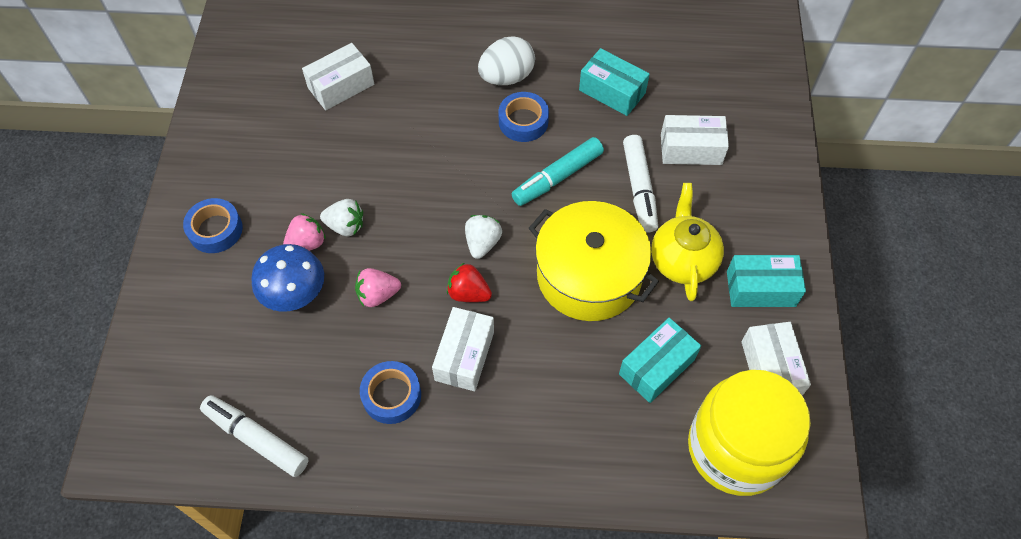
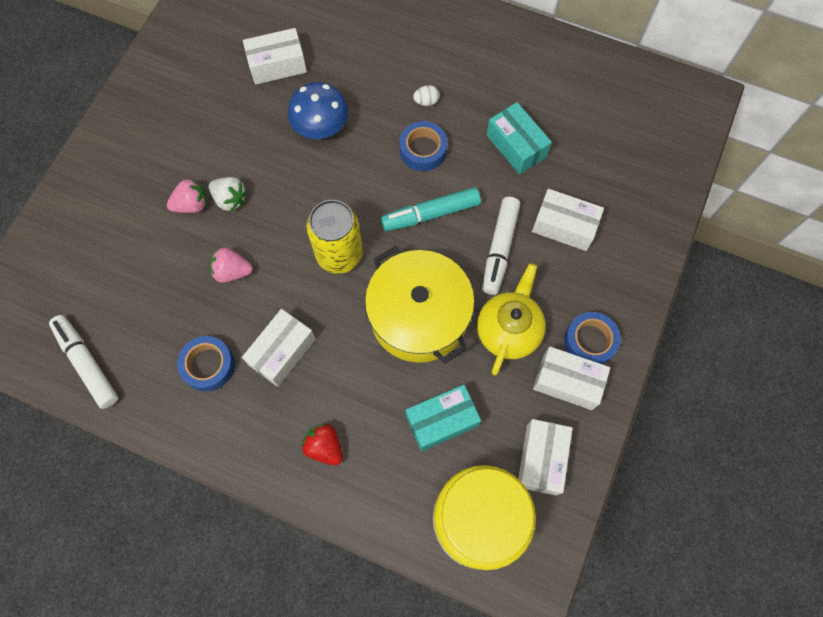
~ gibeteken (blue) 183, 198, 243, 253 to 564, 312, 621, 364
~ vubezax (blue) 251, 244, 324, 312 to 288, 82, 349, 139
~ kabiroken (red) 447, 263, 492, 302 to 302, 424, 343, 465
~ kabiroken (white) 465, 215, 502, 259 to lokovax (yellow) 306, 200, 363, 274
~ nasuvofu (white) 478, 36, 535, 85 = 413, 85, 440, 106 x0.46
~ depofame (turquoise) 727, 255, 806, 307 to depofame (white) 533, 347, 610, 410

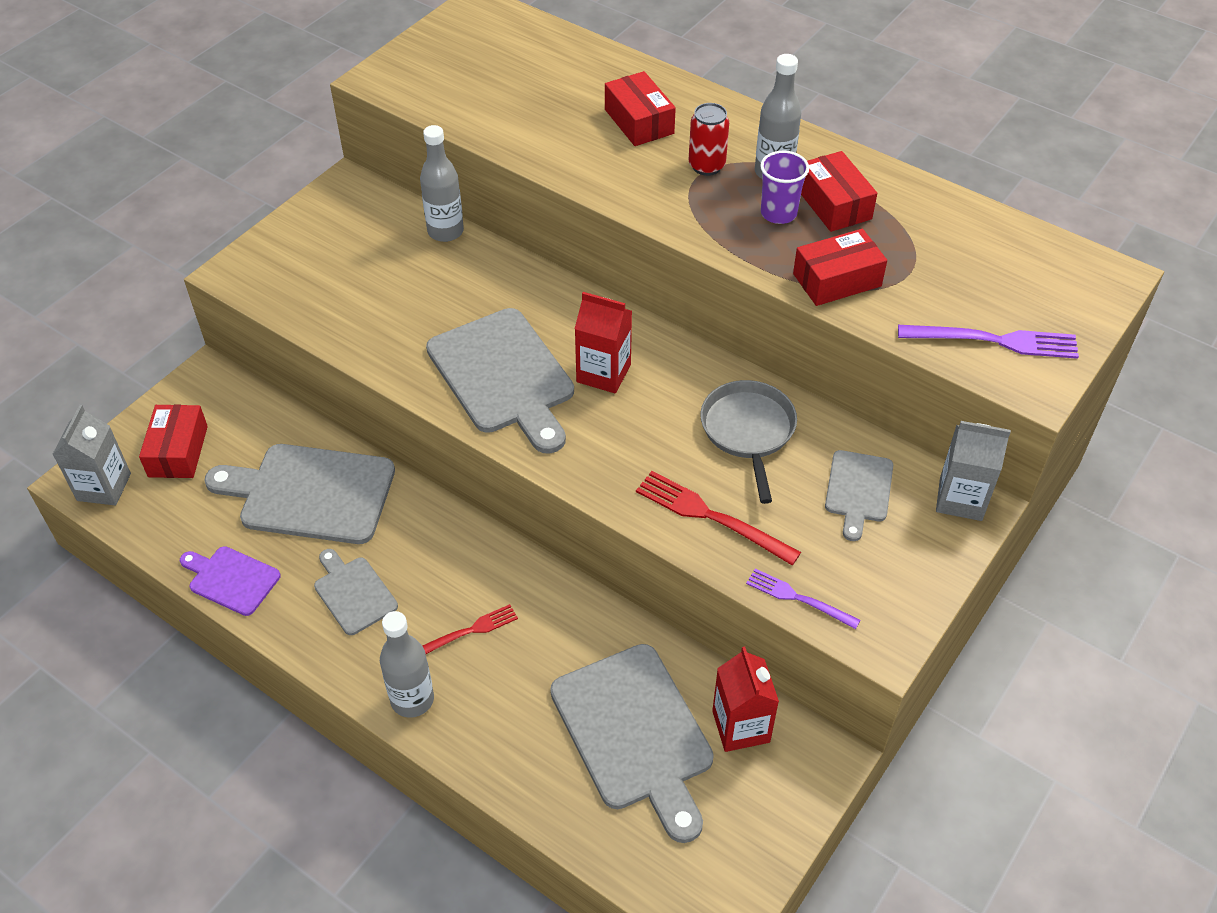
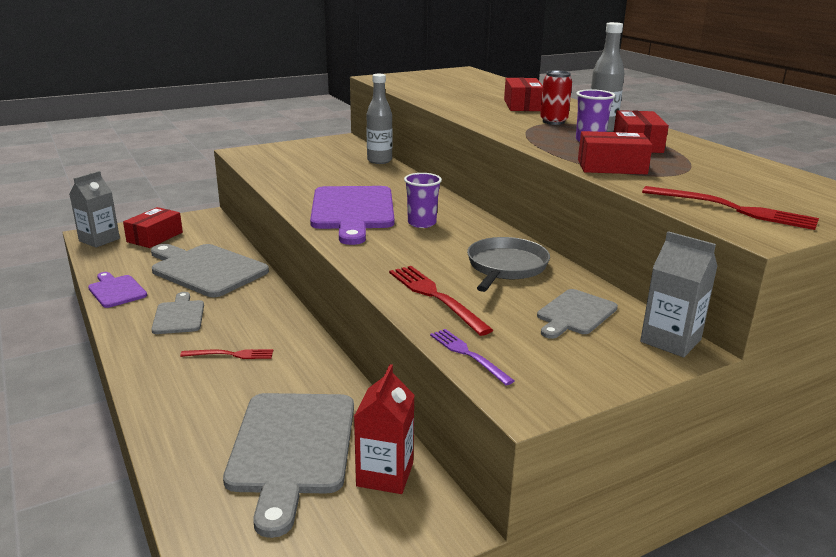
- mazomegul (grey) 380, 611, 434, 718
~ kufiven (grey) 426, 308, 574, 454 to kufiven (purple) 310, 186, 394, 245
~ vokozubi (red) 575, 292, 632, 393 to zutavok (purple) 404, 173, 442, 228
~ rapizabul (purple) 898, 325, 1079, 359 to rapizabul (red) 642, 186, 819, 230

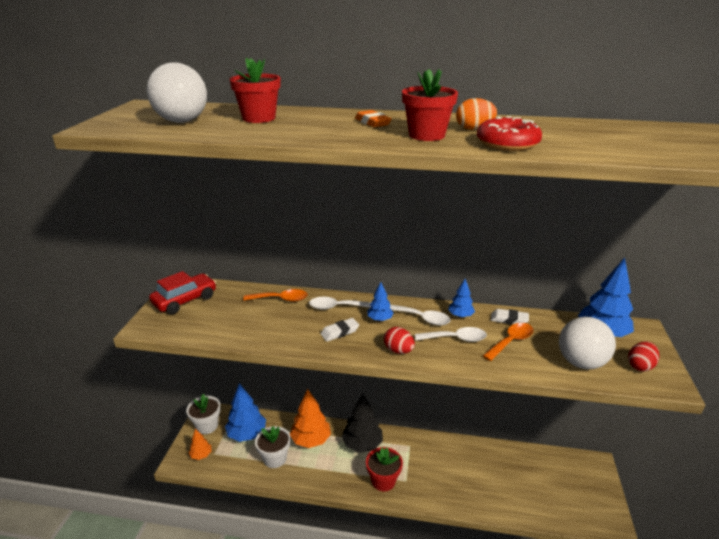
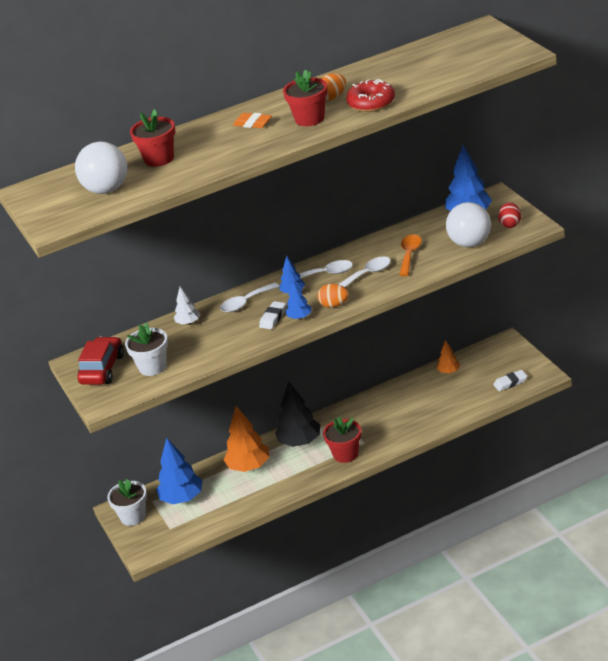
~ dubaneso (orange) 189, 429, 212, 460 to 437, 340, 460, 374
~ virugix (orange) 243, 289, 308, 302 to dubaneso (white) 174, 287, 200, 325
~ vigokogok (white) 255, 426, 291, 468 to 125, 323, 168, 376
~ nasuvofu (red) 384, 327, 415, 354 to nasuvofu (orange) 317, 284, 349, 308
~ dubaneso (blue) 448, 279, 475, 318 to 285, 280, 312, 319
~ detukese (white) 491, 309, 529, 324 to 493, 370, 527, 391

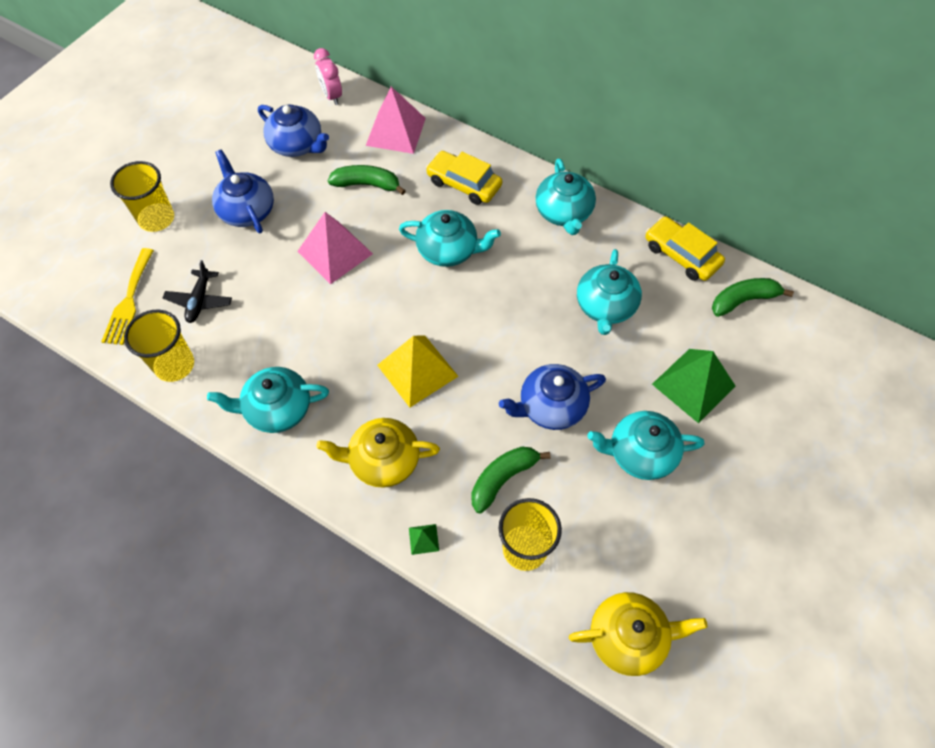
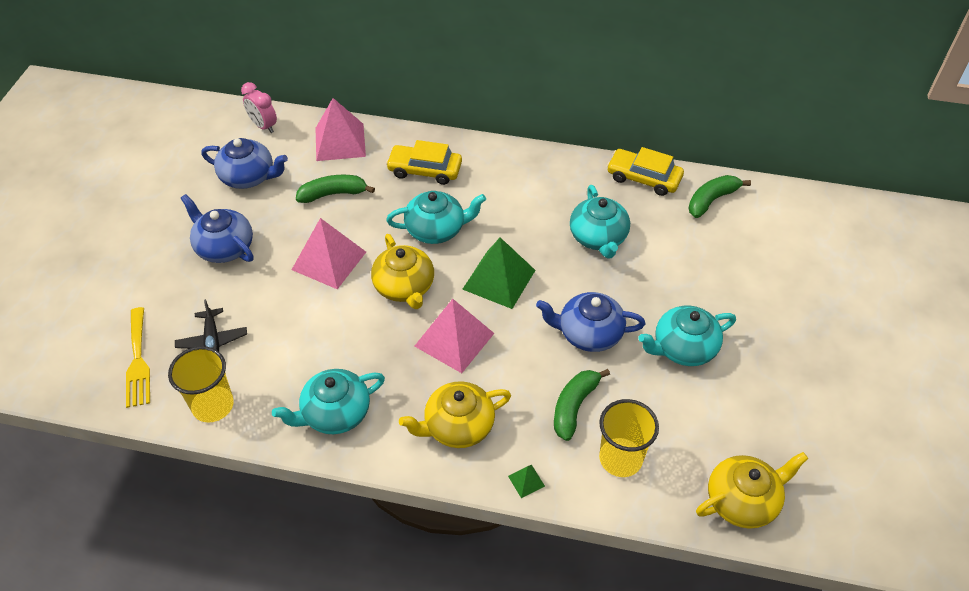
- zutavok (yellow) 110, 161, 174, 232
~ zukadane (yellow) 377, 335, 458, 407 to zukadane (pink) 414, 299, 494, 373
~ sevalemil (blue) 499, 364, 606, 430 = 536, 292, 645, 352 45 degrees clockwise
- sevalemil (turquoise) 536, 158, 596, 235
~ zukadane (green) 652, 349, 735, 423 to 462, 237, 535, 309
+ sevalemil (yellow) 371, 234, 434, 309

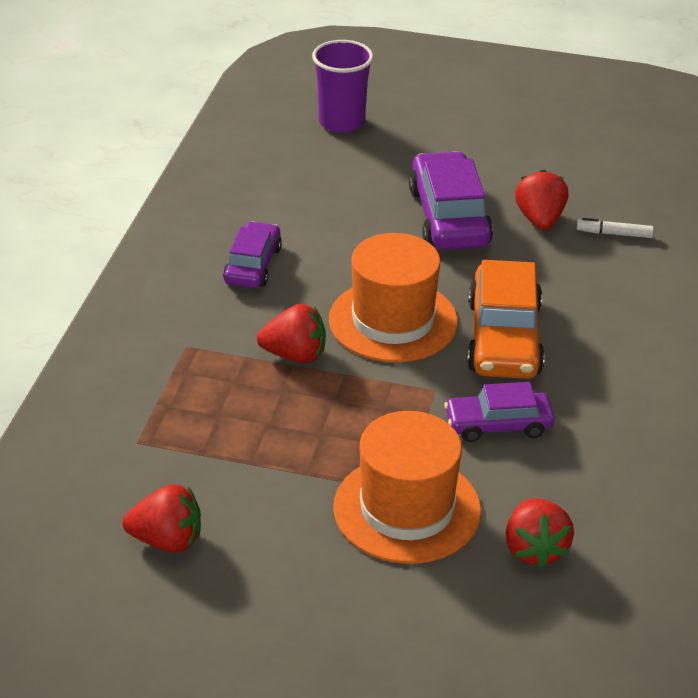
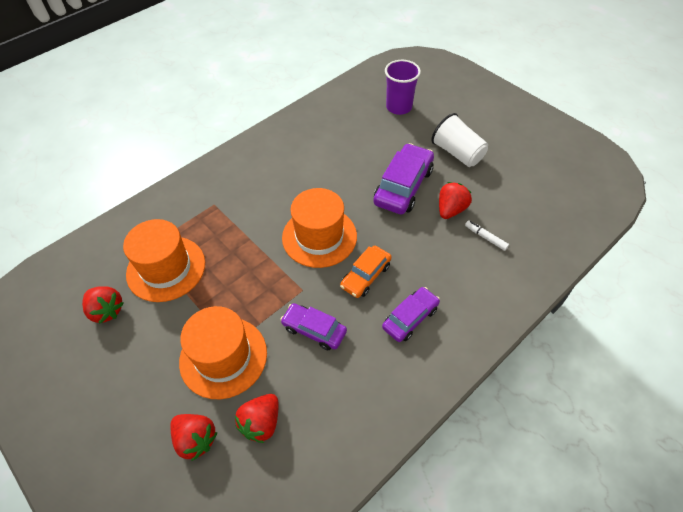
~ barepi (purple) 223, 221, 282, 288 to 382, 287, 440, 342
~ kabiroken (red) 257, 304, 326, 363 to 170, 414, 218, 461
~ barepi (orange) 467, 260, 545, 379 = 340, 246, 392, 298 x0.62
+ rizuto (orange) 123, 219, 205, 302
+ zutavok (white) 431, 113, 488, 167

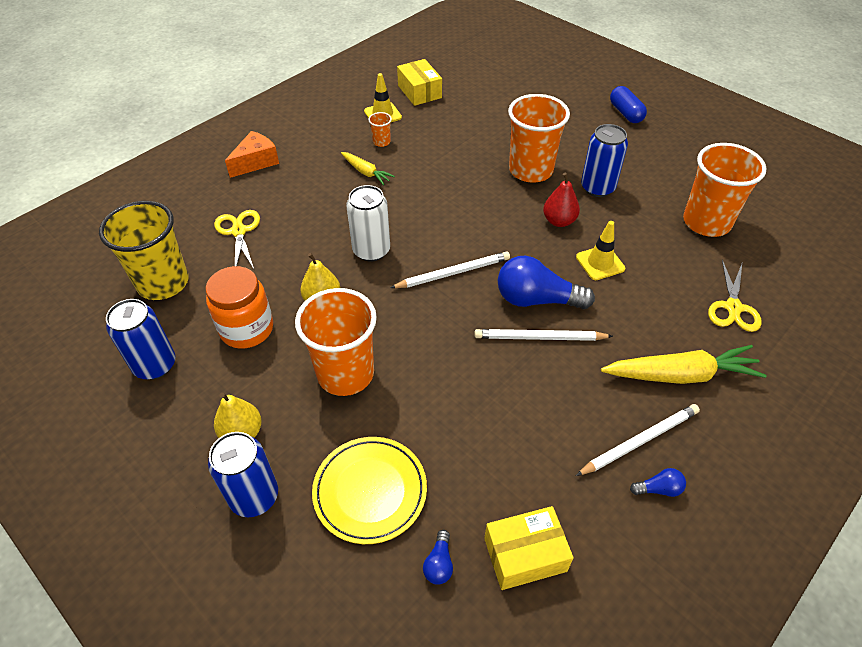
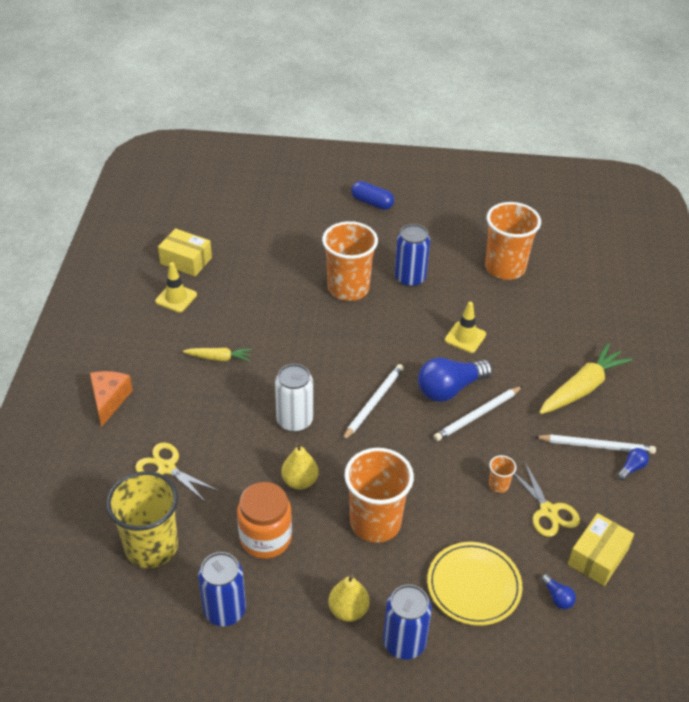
~ zutavok (orange) 368, 112, 392, 147 to 489, 455, 516, 493
- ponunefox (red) 543, 172, 580, 227
~ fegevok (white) 576, 404, 700, 476 = 534, 434, 656, 454 75 degrees clockwise
~ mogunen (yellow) 708, 260, 762, 332 to 514, 462, 580, 537

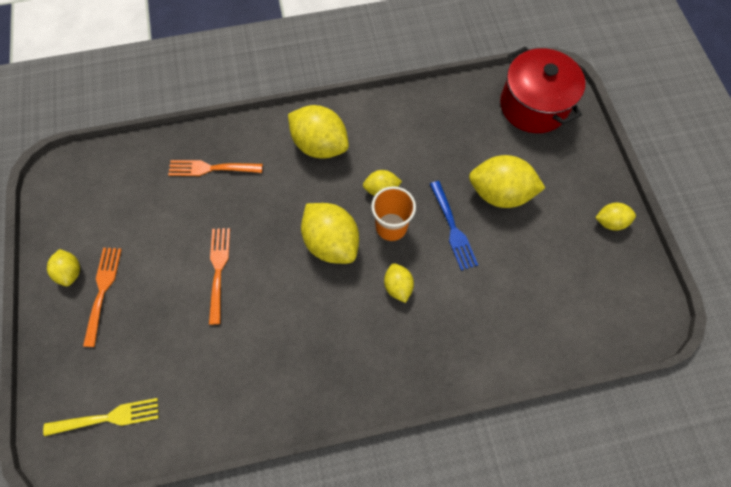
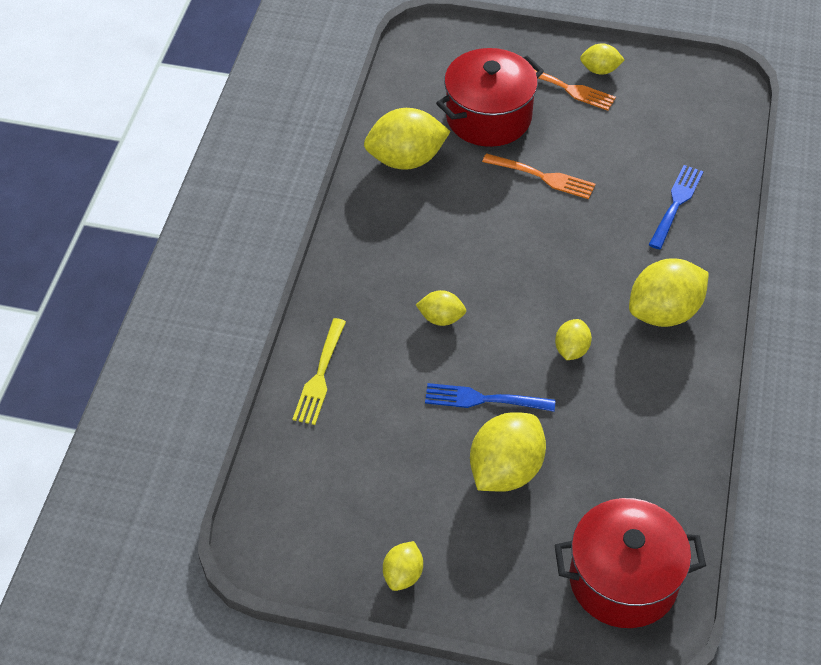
~ rapizabul (yellow) 43, 398, 159, 436 to 293, 318, 346, 425
~ rapizabul (orange) 168, 160, 263, 176 to rapizabul (blue) 649, 165, 704, 249
~ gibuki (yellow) 301, 203, 359, 264 to 364, 108, 451, 170
- zutavok (orange) 371, 186, 416, 241
+ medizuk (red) 436, 48, 544, 147

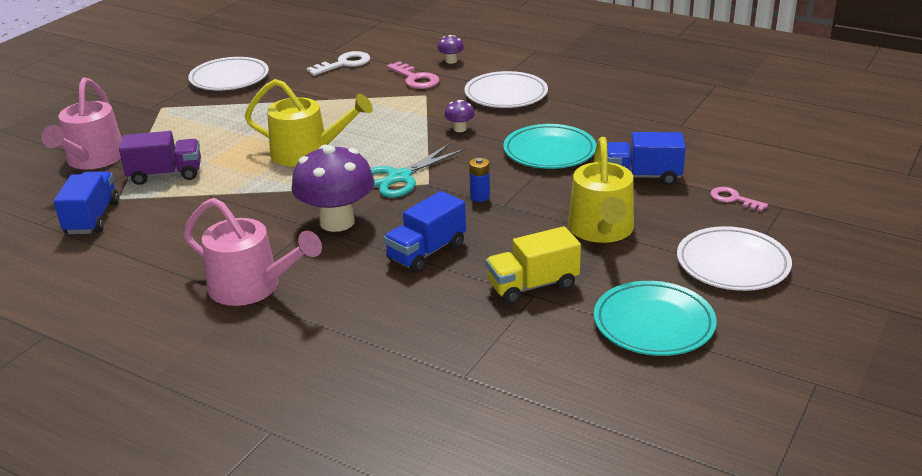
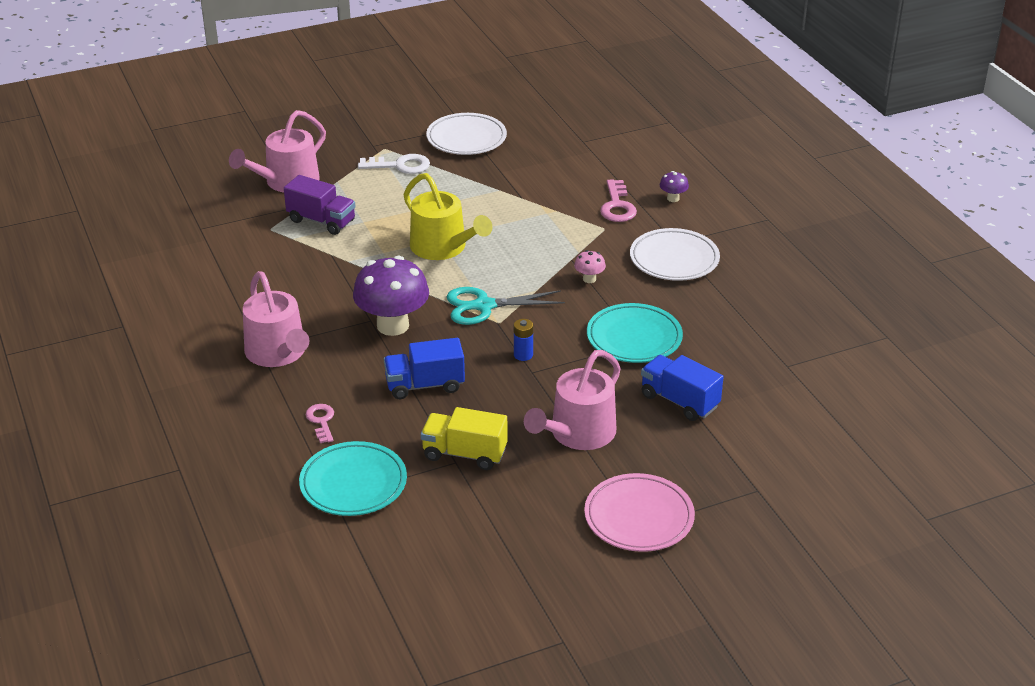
- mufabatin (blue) 54, 171, 119, 234
~ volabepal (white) 307, 51, 370, 76 to 358, 154, 430, 174
~ vubezax (purple) 444, 100, 475, 132 to vubezax (pink) 574, 250, 606, 283
~ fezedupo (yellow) 568, 137, 634, 243 to fezedupo (pink) 524, 350, 621, 450
~ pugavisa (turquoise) 594, 281, 716, 356 to 299, 441, 407, 516
~ pugavisa (white) 677, 226, 792, 291 to pugavisa (pink) 584, 473, 695, 552
~ volabepal (pink) 710, 187, 768, 211 to 306, 404, 334, 443

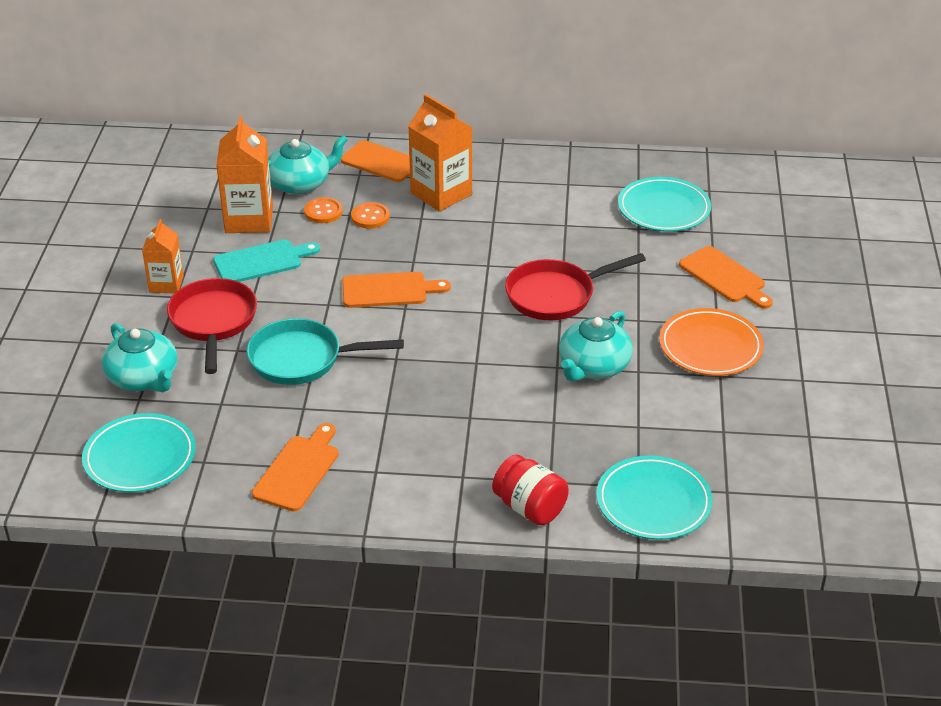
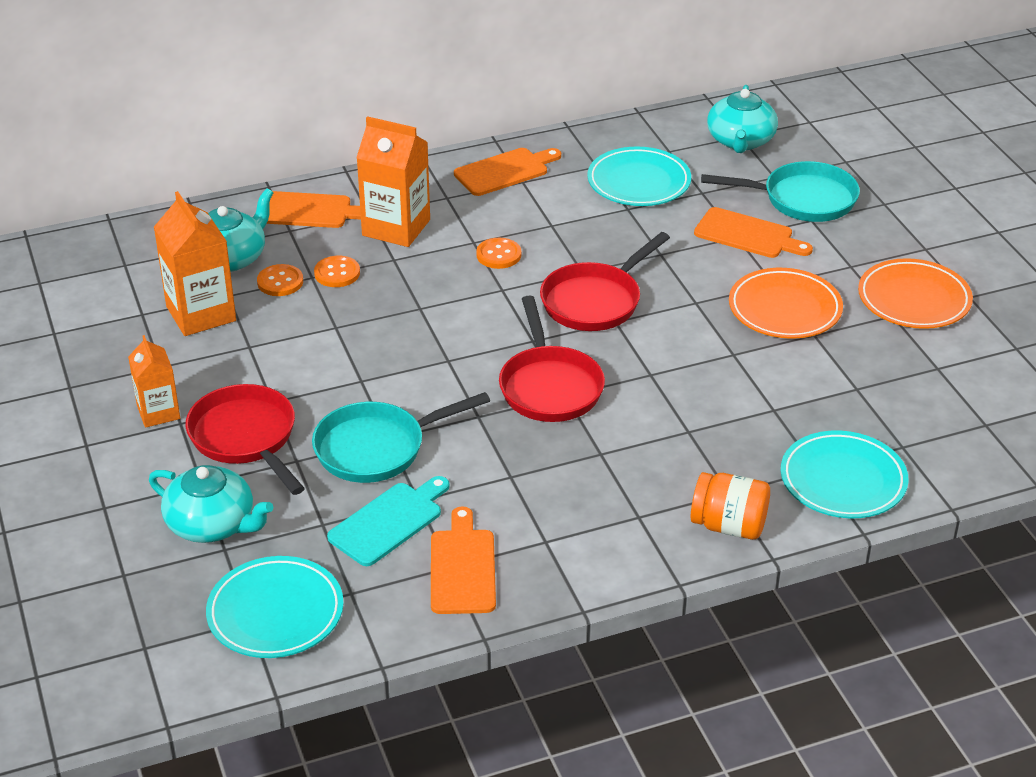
~ kufiven (turquoise) 213, 239, 320, 282 to 327, 476, 450, 566
~ kufiven (orange) 342, 272, 451, 308 to 454, 148, 561, 196
~ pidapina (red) 492, 455, 569, 525 to pidapina (orange) 691, 472, 770, 540
~ sevalemil (turquoise) 559, 311, 633, 382 to 707, 85, 778, 153
+ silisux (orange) 476, 238, 521, 269
+ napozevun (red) 499, 295, 605, 422
+ napozevun (turquoise) 701, 161, 860, 222
+ pugavisa (orange) 858, 258, 973, 329

